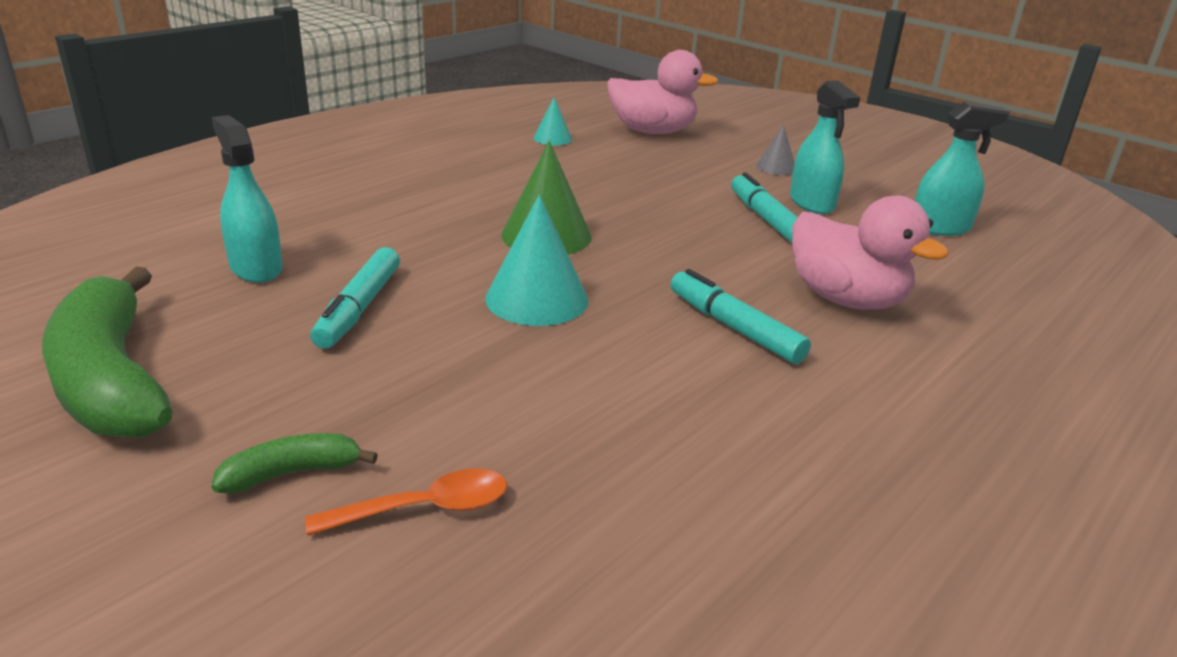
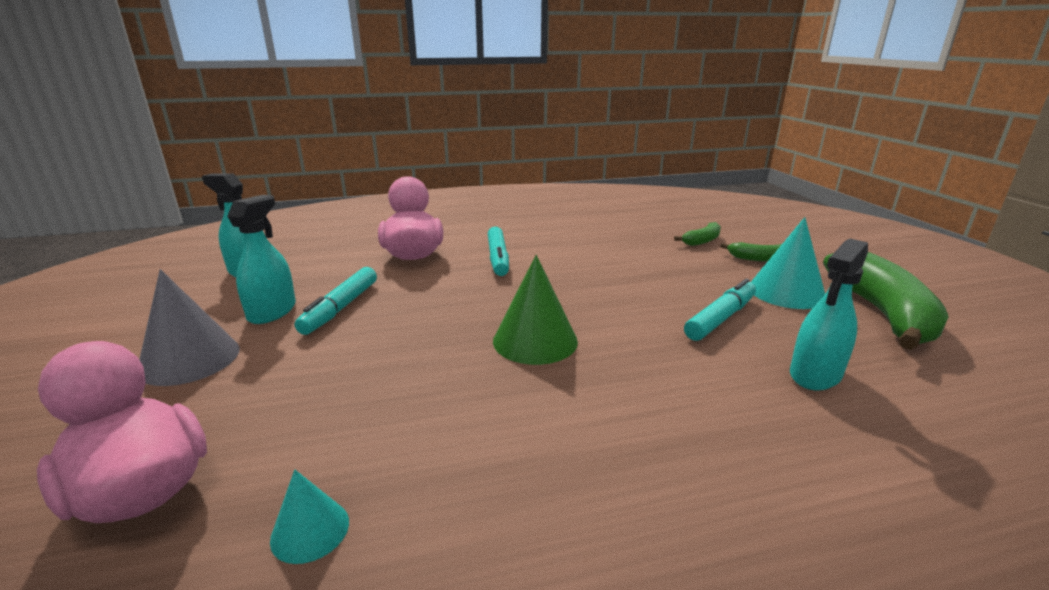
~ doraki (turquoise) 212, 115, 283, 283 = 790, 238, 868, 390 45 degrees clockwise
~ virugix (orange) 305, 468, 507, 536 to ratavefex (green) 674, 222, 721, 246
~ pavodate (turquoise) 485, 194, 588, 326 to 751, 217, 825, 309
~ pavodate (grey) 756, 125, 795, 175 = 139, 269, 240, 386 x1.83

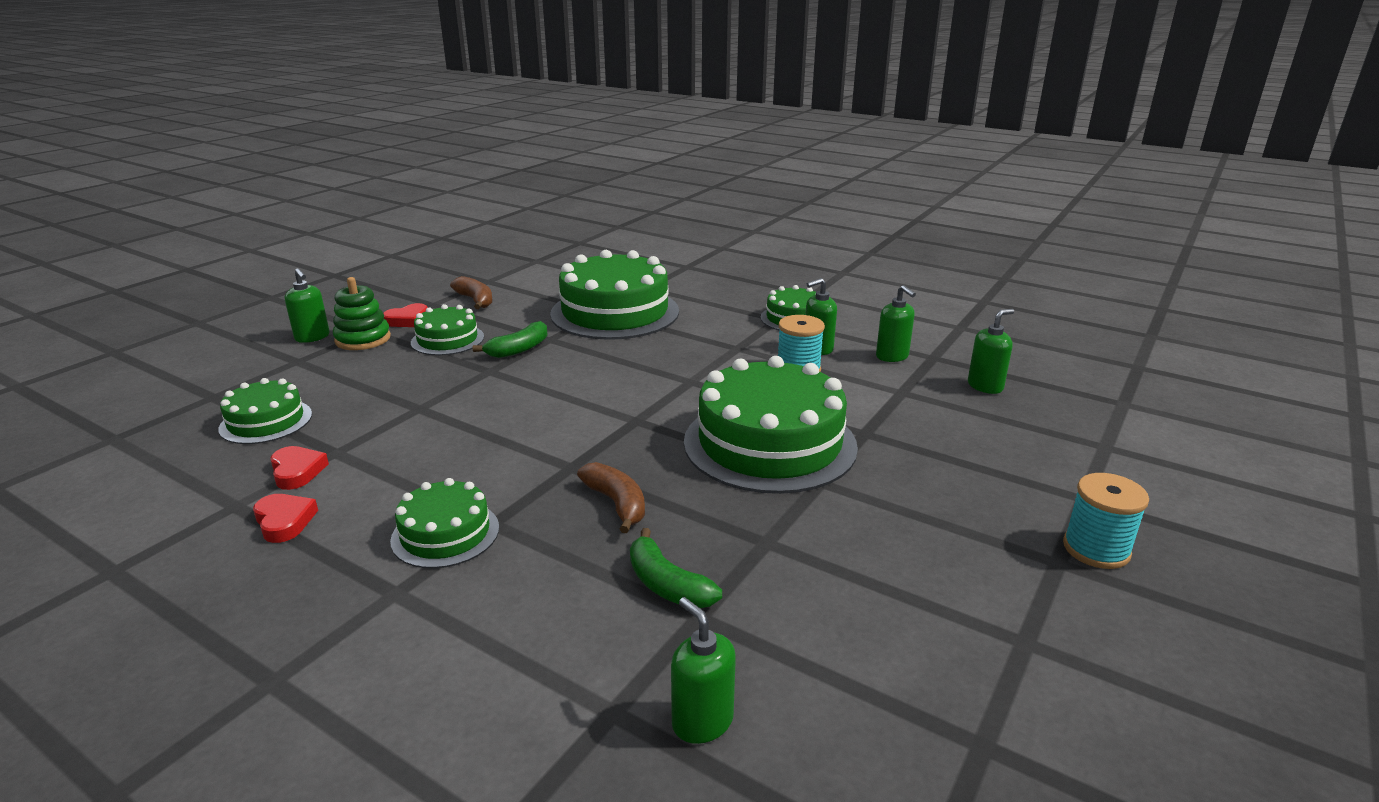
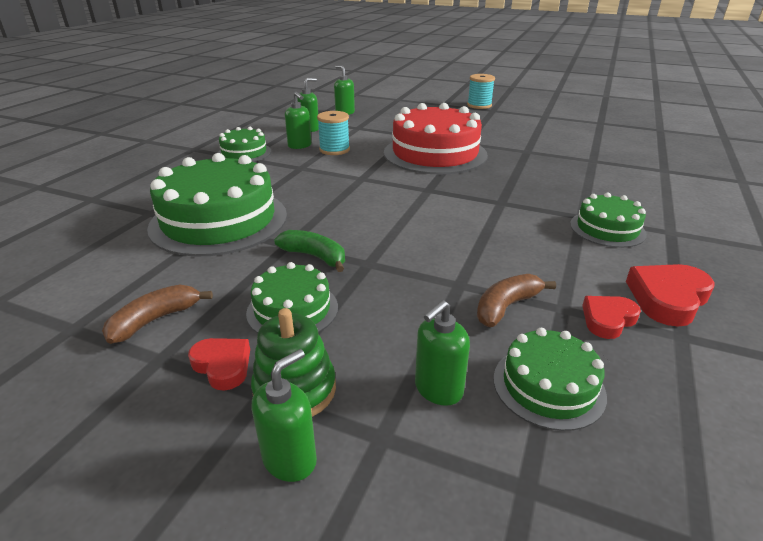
~ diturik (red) 253, 494, 318, 543 = 626, 264, 715, 327 x1.53
~ ratavefex (brown) 577, 462, 645, 533 to 477, 274, 556, 327
- ratavefex (green) 630, 528, 722, 608
~ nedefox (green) 671, 597, 736, 744 to 415, 300, 470, 406
~ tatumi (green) 684, 356, 858, 494 to tatumi (red) 384, 103, 488, 174

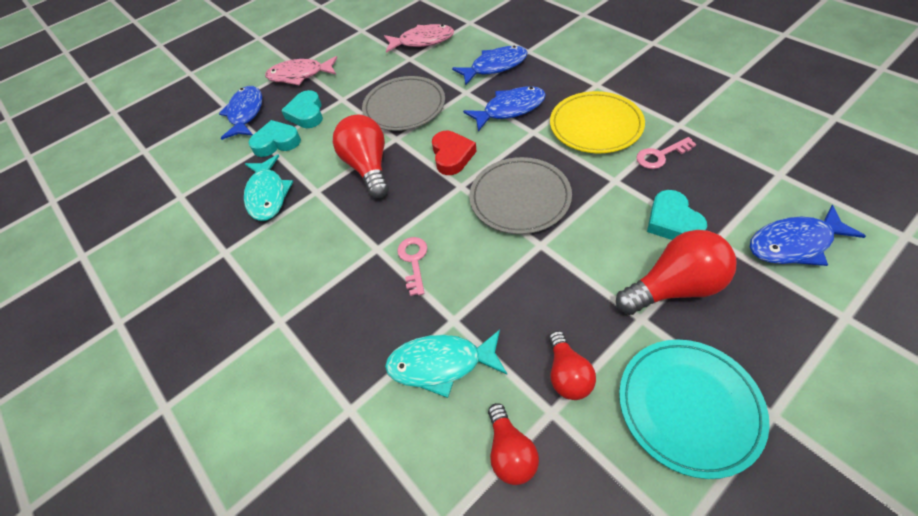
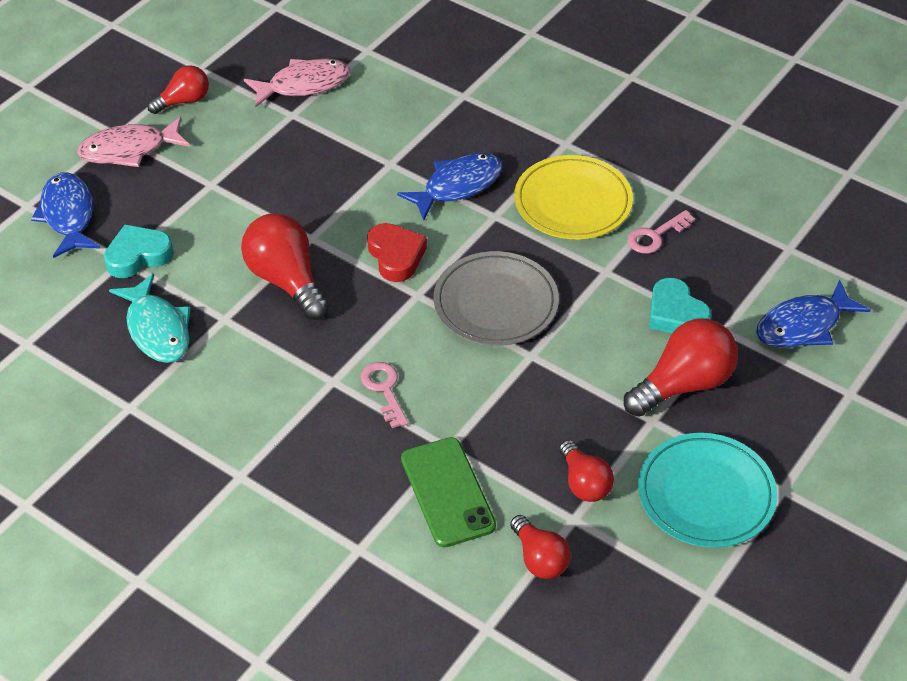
- diturik (turquoise) 281, 90, 323, 128
- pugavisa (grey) 362, 76, 445, 131
~ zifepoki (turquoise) 385, 330, 507, 398 to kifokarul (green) 401, 437, 496, 547
- zifepoki (blue) 452, 45, 528, 85
+ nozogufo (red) 147, 65, 209, 114

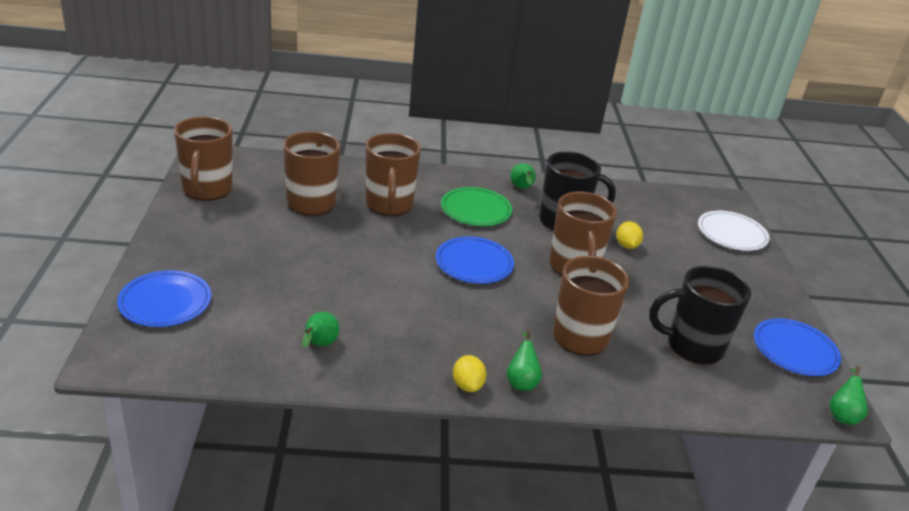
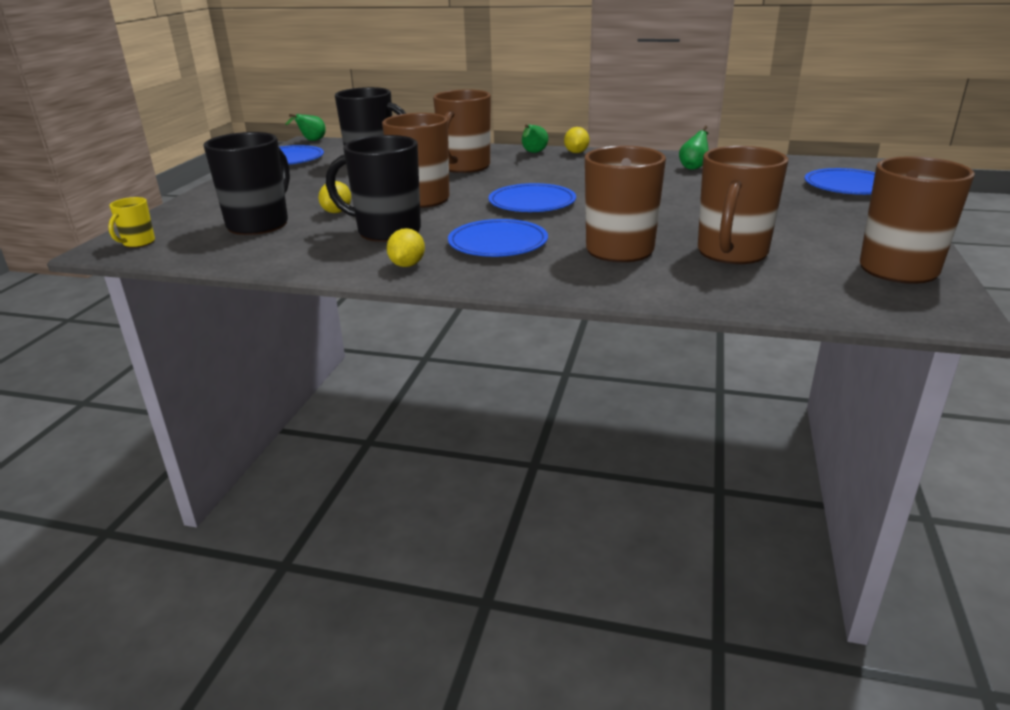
~ pugavisa (green) 441, 187, 512, 226 to pugavisa (blue) 448, 219, 548, 257
~ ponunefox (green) 510, 163, 536, 189 to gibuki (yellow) 387, 228, 425, 267
- pugavisa (white) 698, 211, 770, 251
+ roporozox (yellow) 108, 197, 155, 248
+ roporozox (black) 203, 132, 290, 235

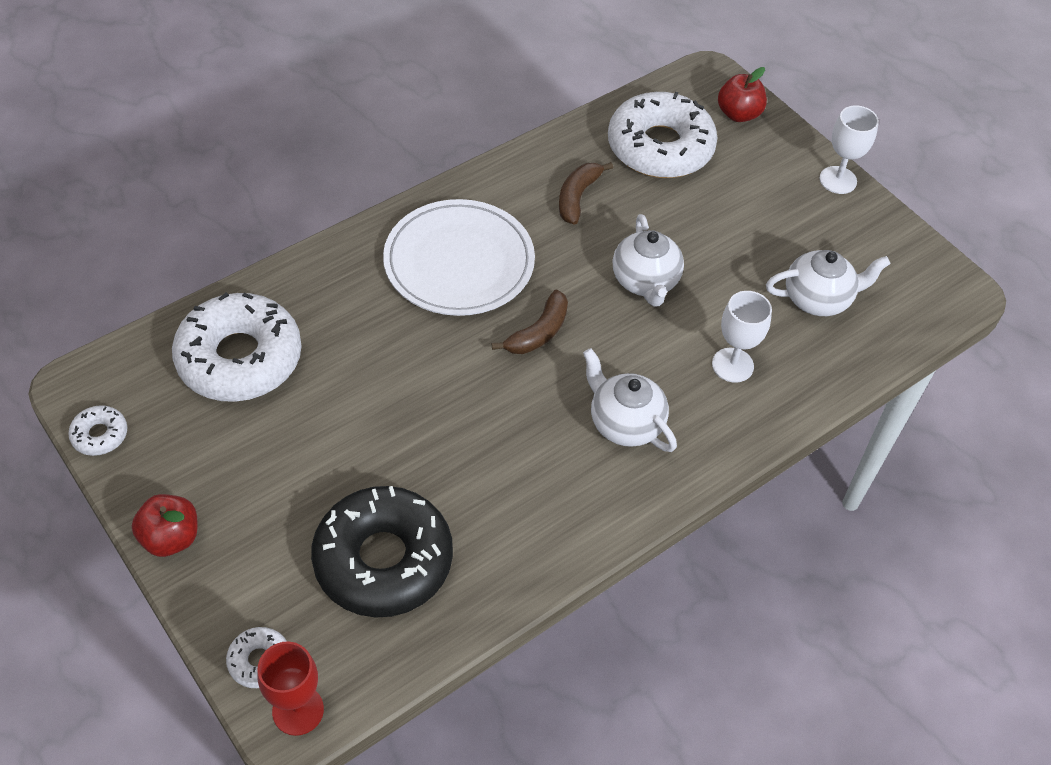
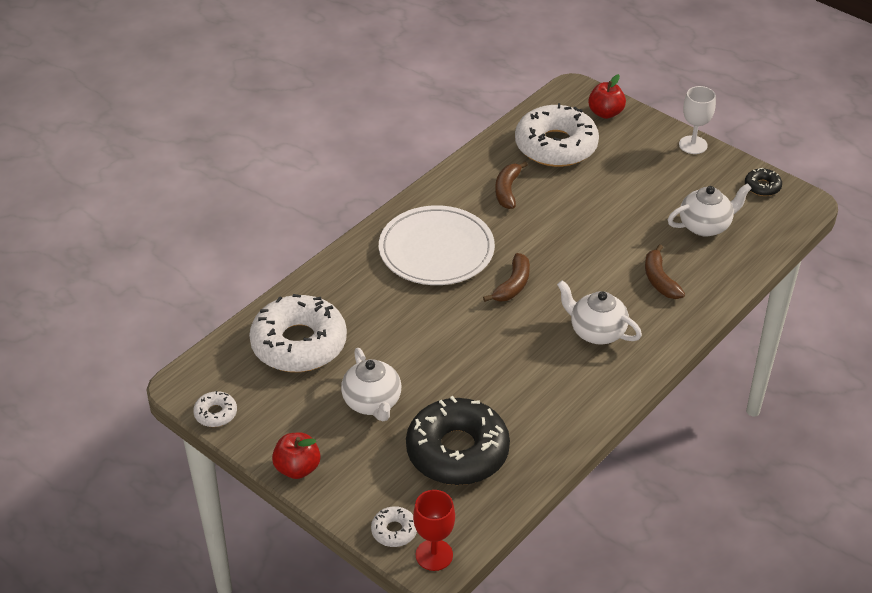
~ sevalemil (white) 613, 214, 684, 307 to 341, 348, 401, 421
~ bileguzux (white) 712, 291, 772, 383 to ratavefex (brown) 645, 244, 685, 299
+ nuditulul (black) 745, 168, 782, 196

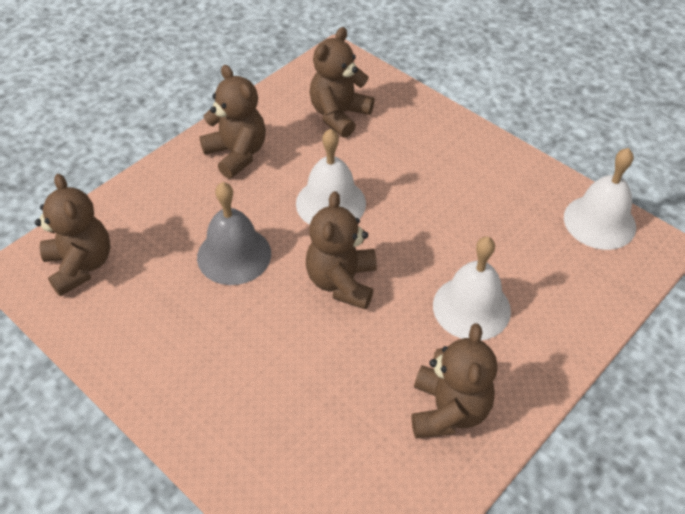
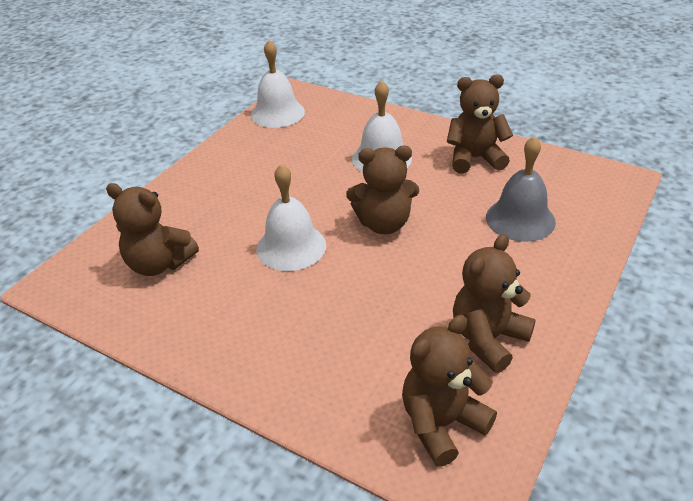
~ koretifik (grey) 197, 182, 271, 285 to 486, 136, 556, 242
~ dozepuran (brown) 199, 65, 266, 179 to 453, 234, 536, 373

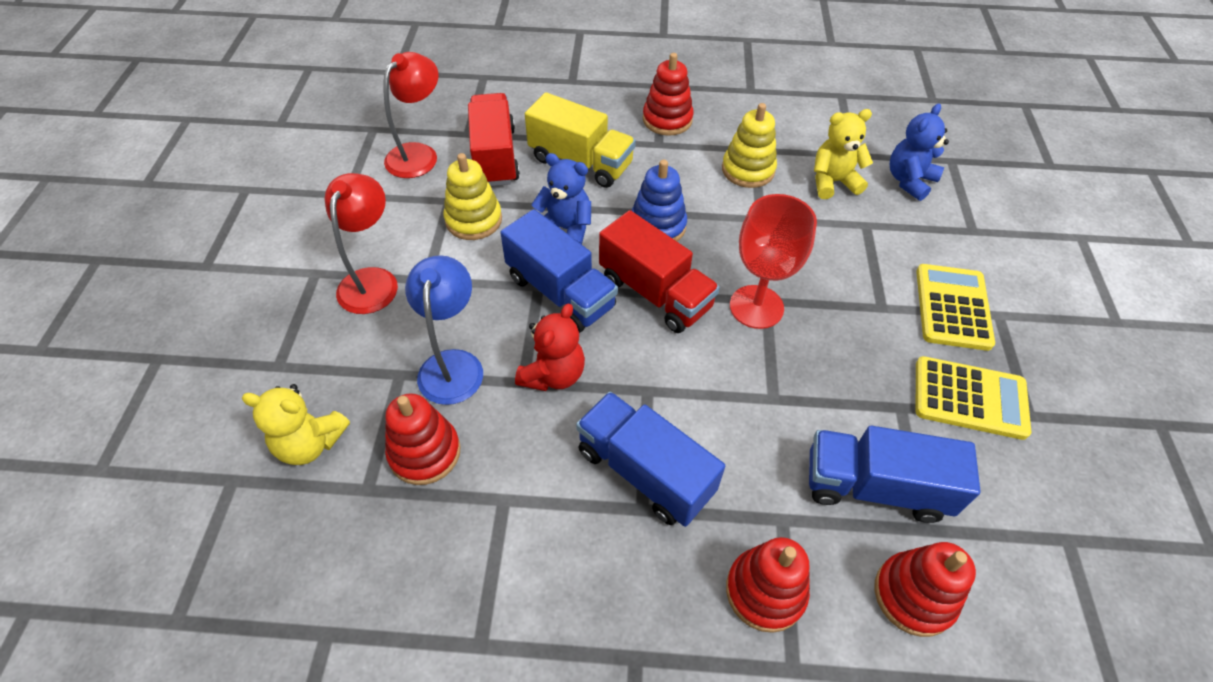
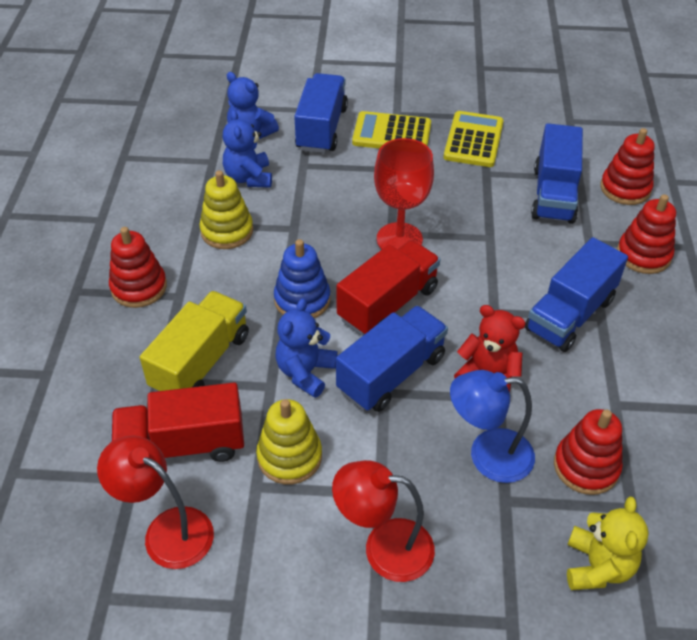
~ dozepuran (yellow) 814, 109, 873, 199 to dozepuran (blue) 223, 110, 272, 188
+ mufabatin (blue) 294, 73, 348, 153

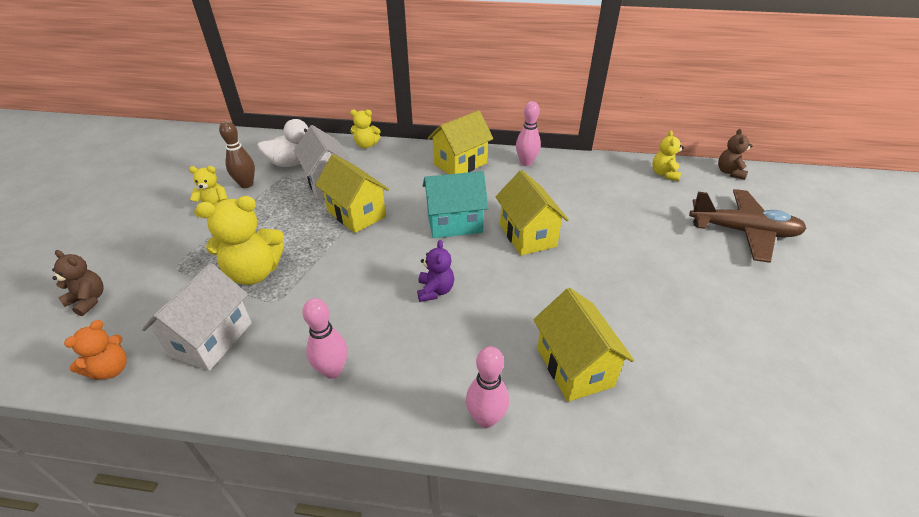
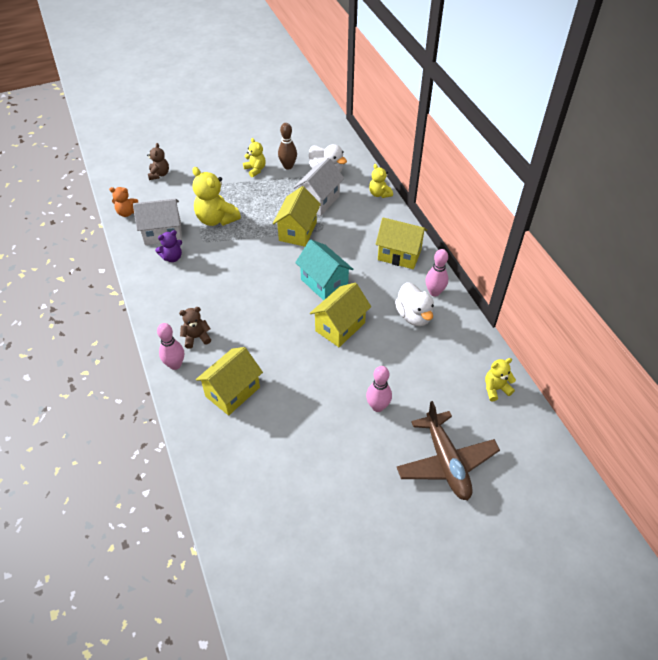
~ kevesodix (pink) 302, 298, 348, 379 to 366, 366, 392, 412
~ dozepuran (purple) 417, 240, 454, 302 to 155, 230, 182, 262
~ dozepuran (brown) 718, 129, 752, 180 to 179, 307, 211, 349
+ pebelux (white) 395, 282, 434, 326

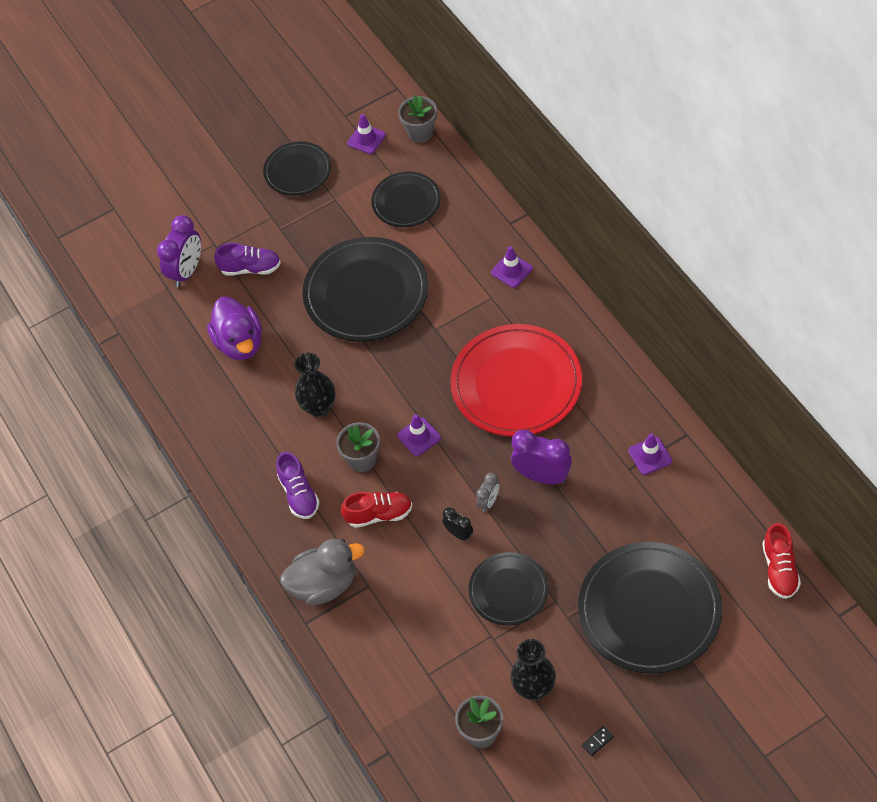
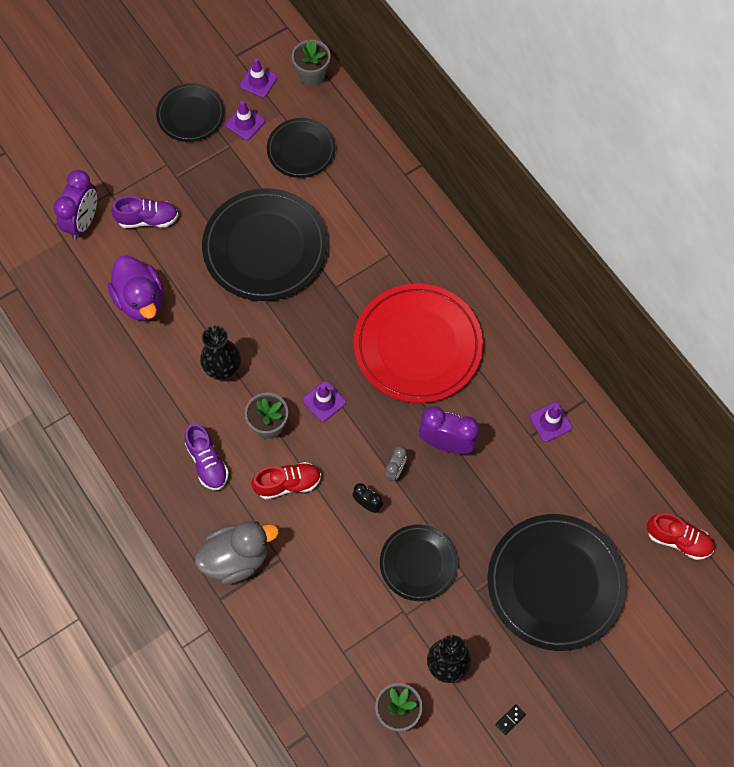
~ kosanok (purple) 491, 246, 533, 288 to 226, 101, 265, 140
~ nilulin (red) 763, 523, 801, 599 = 647, 513, 714, 560 60 degrees counterclockwise

